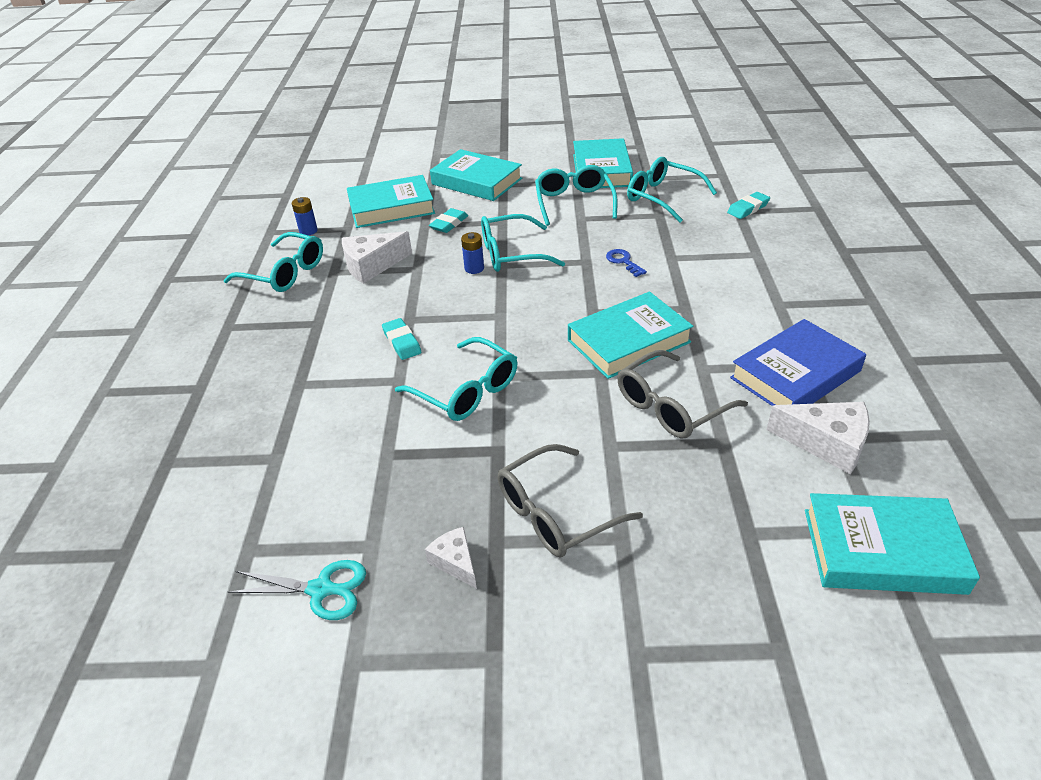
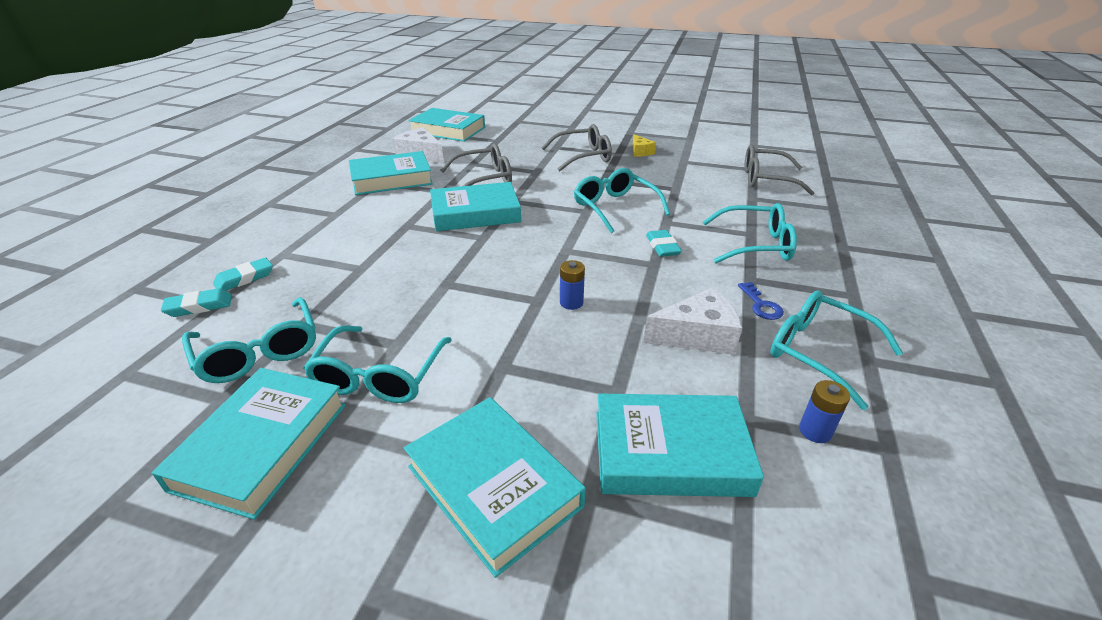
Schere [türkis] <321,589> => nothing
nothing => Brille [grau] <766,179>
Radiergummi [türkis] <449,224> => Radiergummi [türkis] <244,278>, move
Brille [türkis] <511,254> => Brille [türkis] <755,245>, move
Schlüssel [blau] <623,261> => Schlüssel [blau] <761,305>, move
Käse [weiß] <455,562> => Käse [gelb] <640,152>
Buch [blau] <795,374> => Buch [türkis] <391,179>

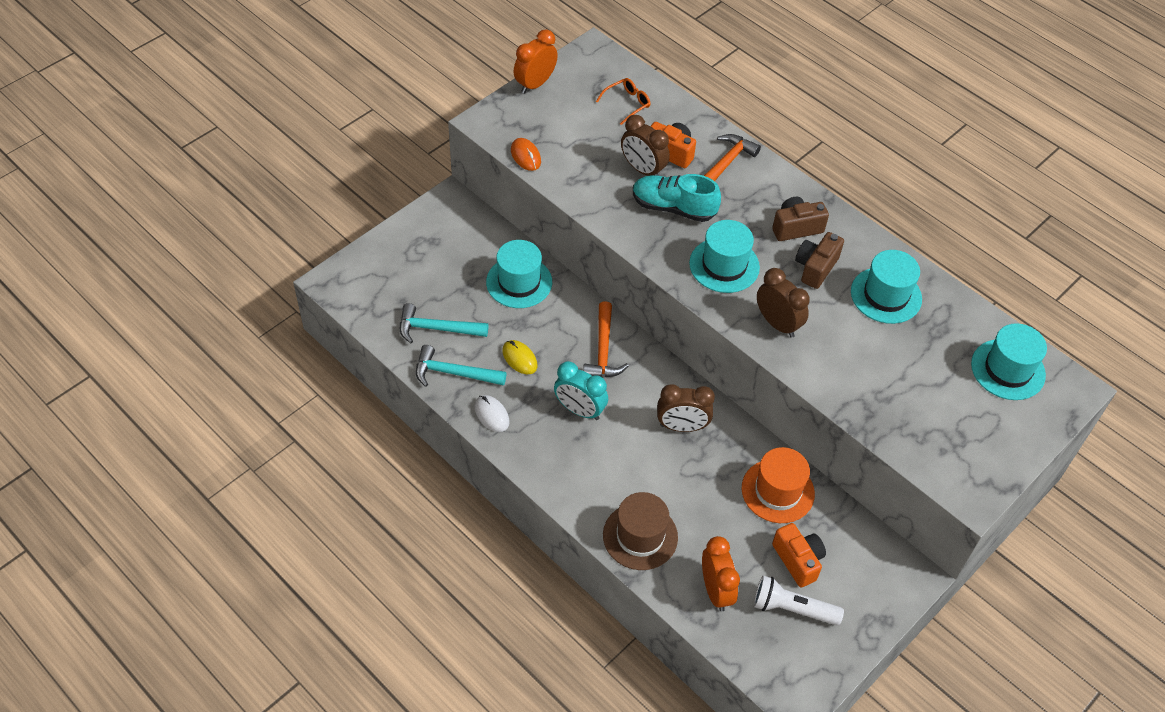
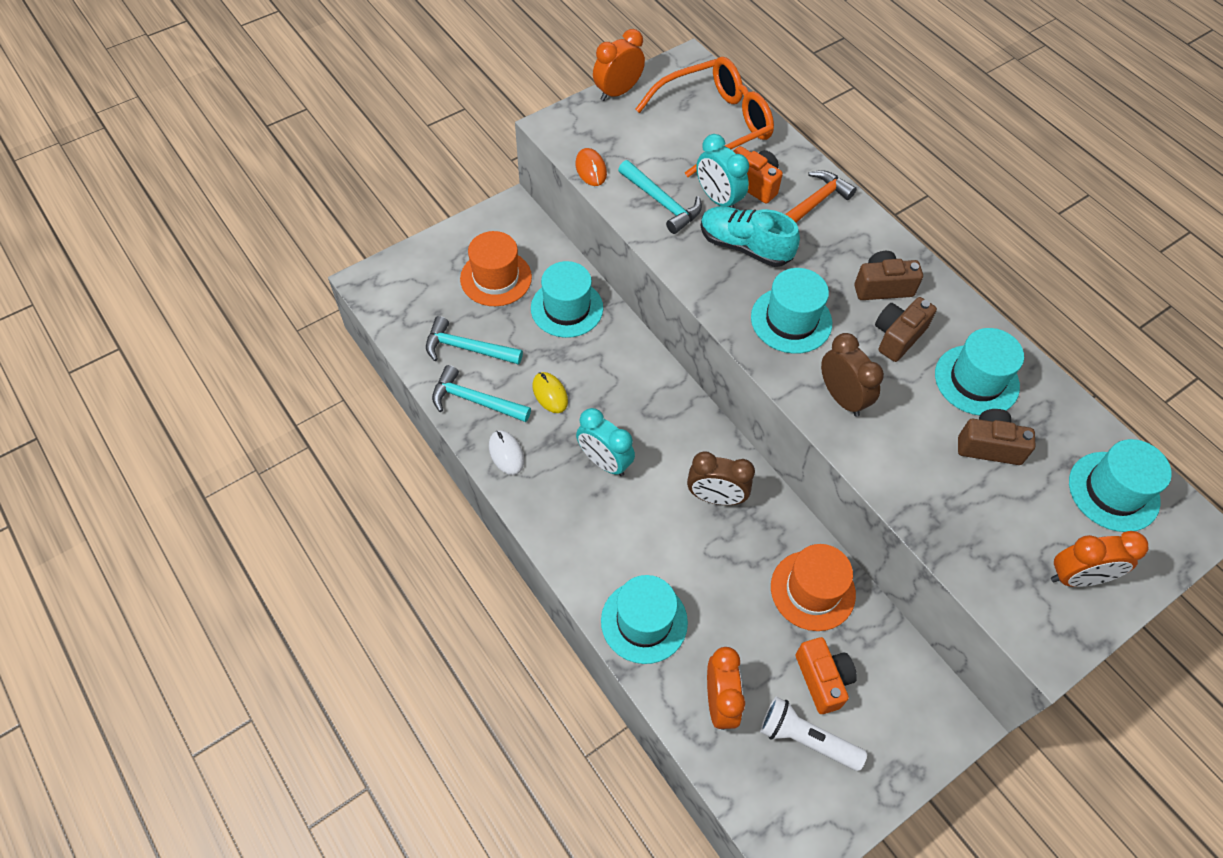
Hammer [orange] <603,350> => nothing
nothing => Hut [orange] <496,278>
nothing => Hammer [türkis] <662,202>
nothing => Kamera [braun] <989,446>
nothing => Wecker [orange] <1077,577>
Hut [braun] <640,536> => Hut [türkis] <644,621>
Wecker [braun] <642,169> => Wecker [türkis] <718,199>
Brille [orange] <627,104> => Brille [orange] <714,124>, x2.30

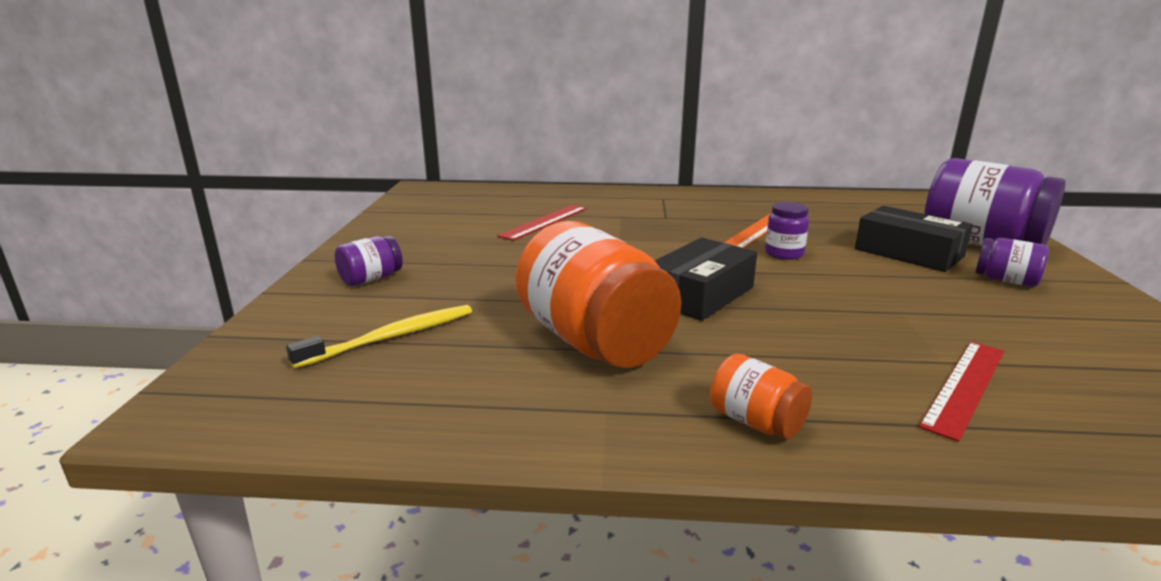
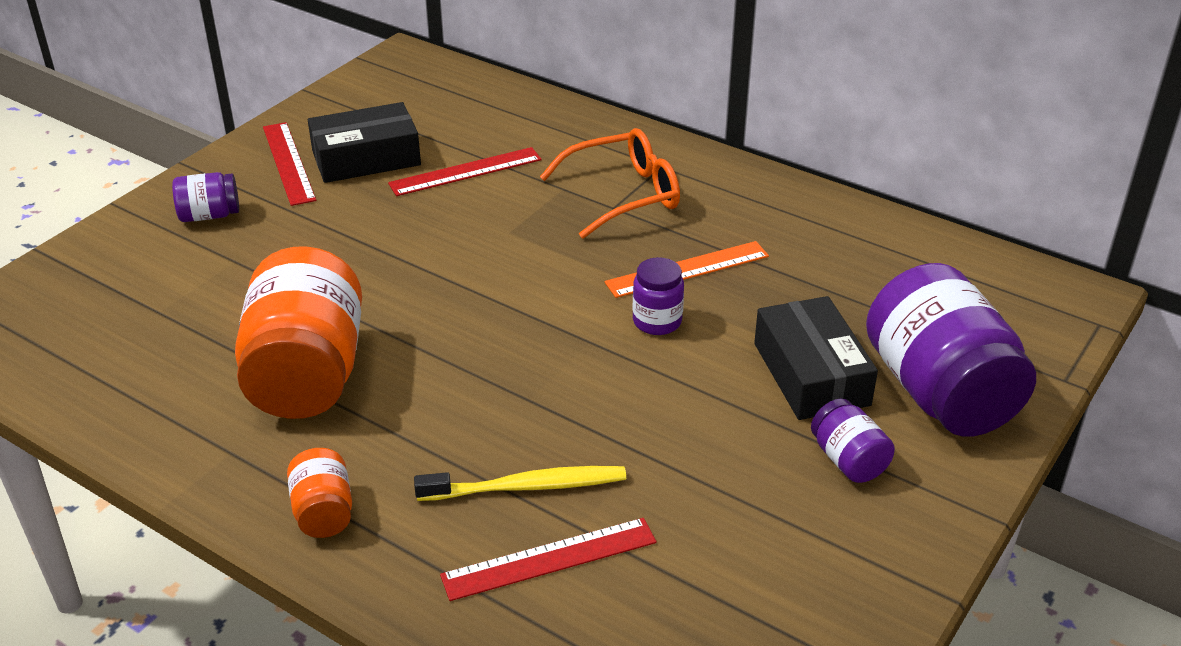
nothing => Lineal [rot] <288,163>
nothing => Brille [orange] <623,194>
Zahnbürste [gelb] <392,337> => Zahnbürste [gelb] <527,487>, move
Schachtel [schwarz] <700,294> => Schachtel [schwarz] <366,158>, move

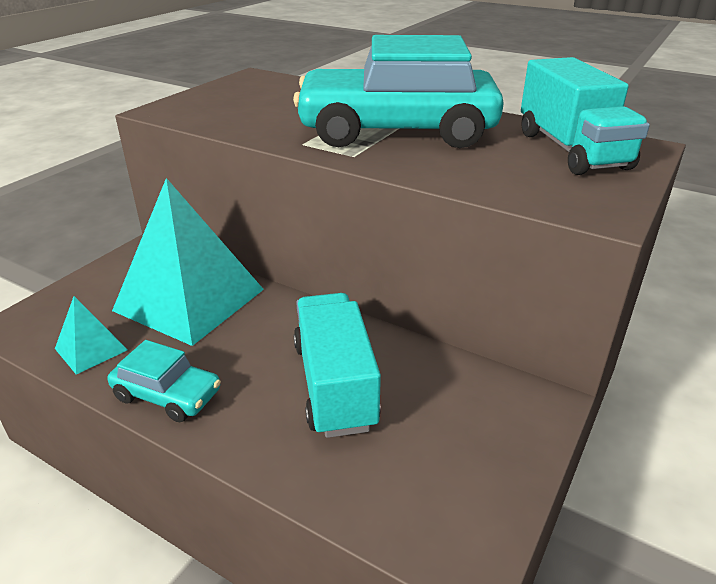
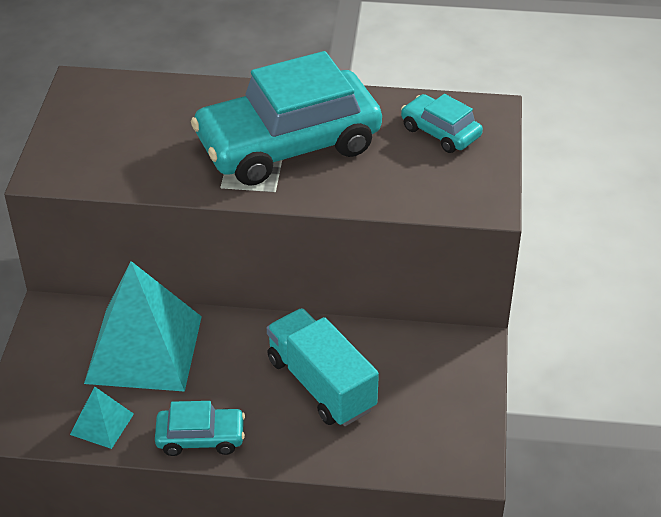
Lastwagen [türkis] <571,150> => Auto [türkis] <440,132>

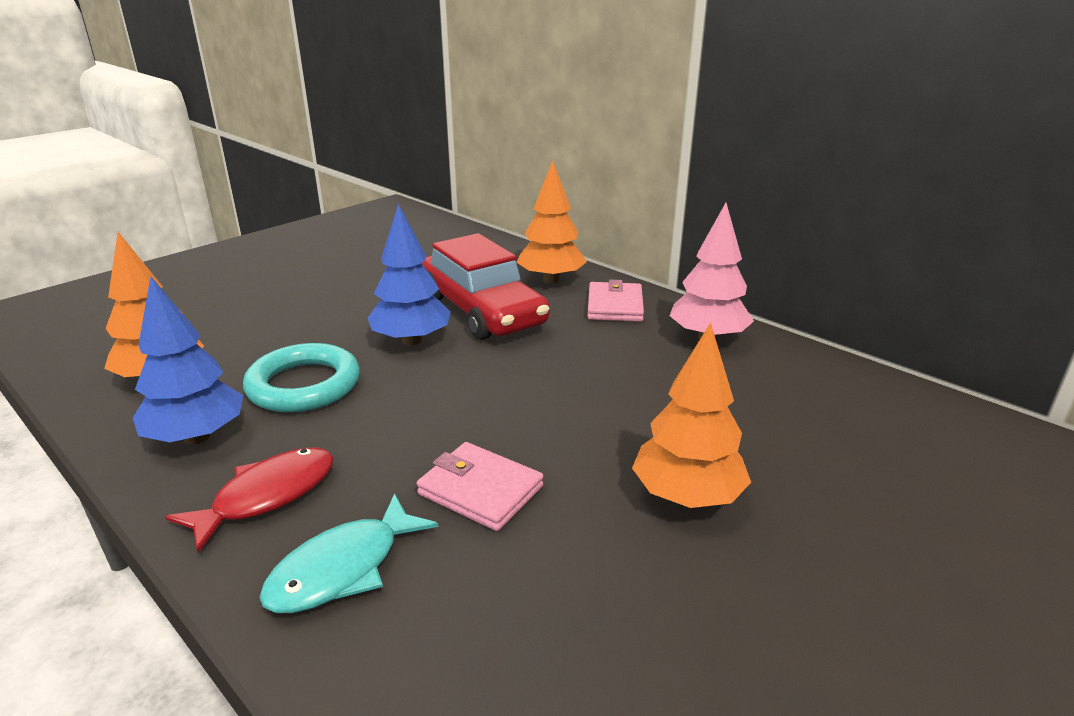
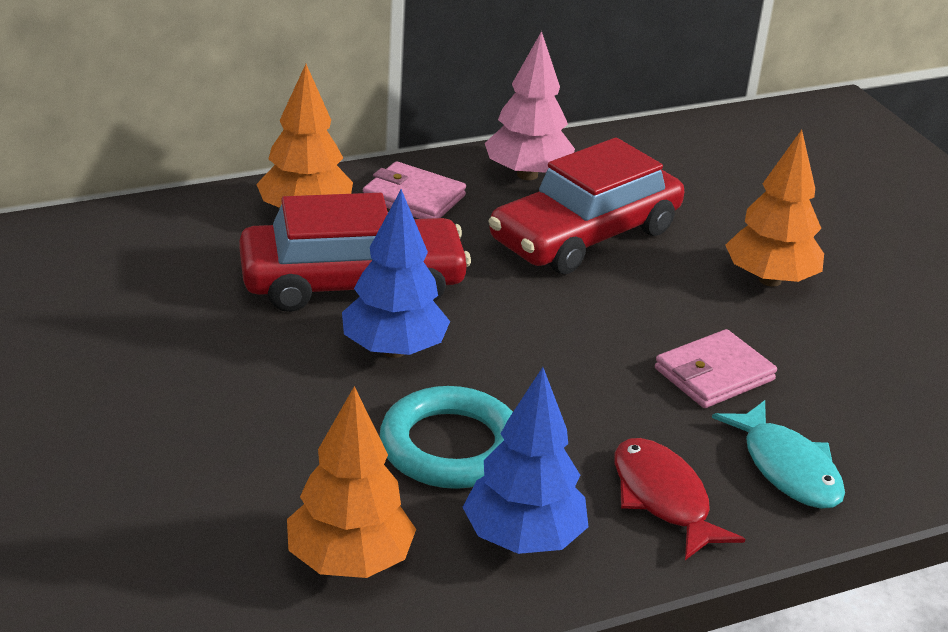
nothing => Auto [rot] <585,235>

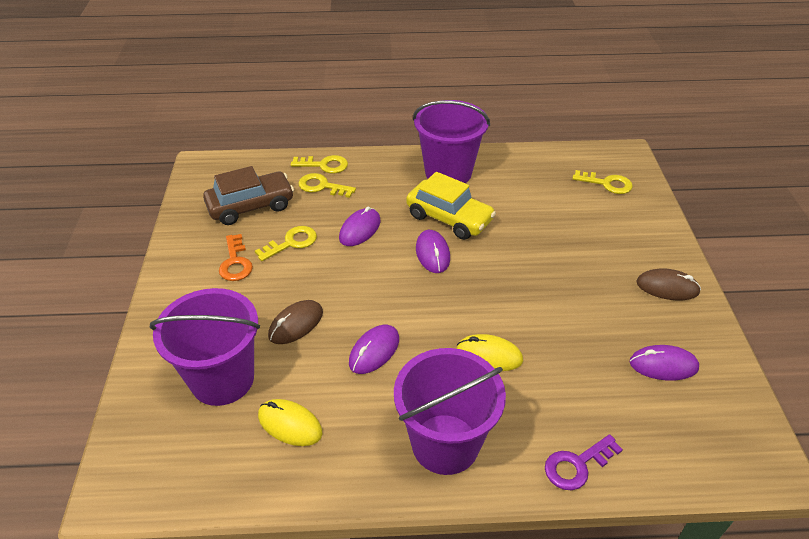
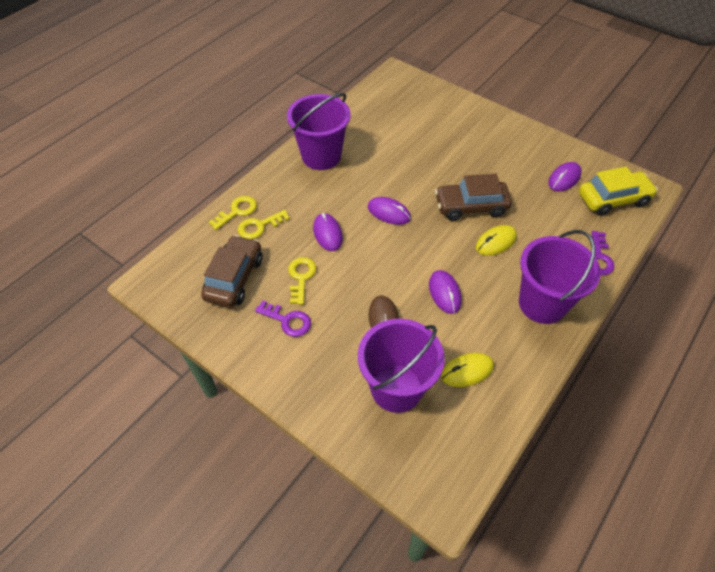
Schlüssel [gelb] <607,184> => nothing
Computermaus [braun] <667,287> => nothing
nothing => Auto [braun] <471,206>
Auto [gelb] <449,218> => Auto [gelb] <613,199>, move
Schlüssel [orange] <235,262> => Schlüssel [lila] <287,320>

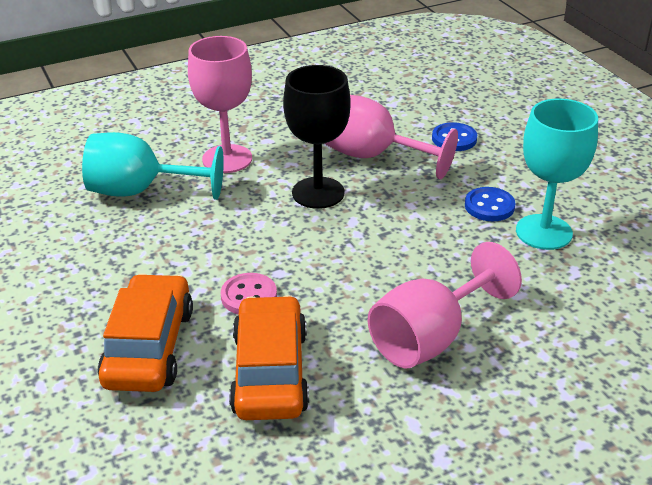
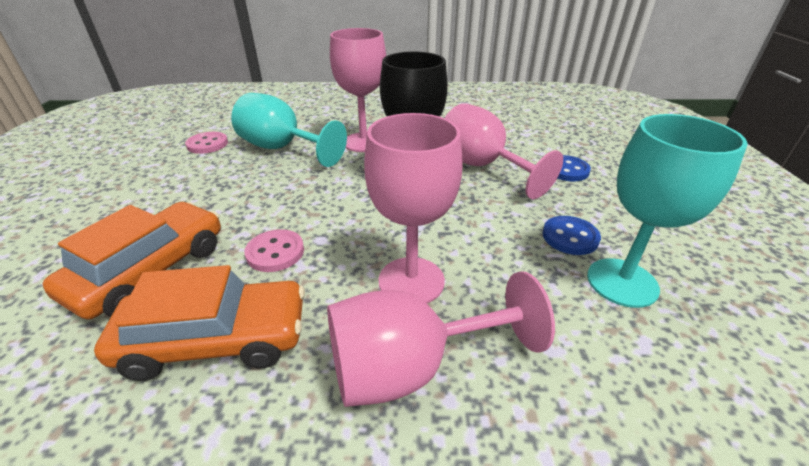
nothing => Knopf [rosa] <207,144>
nothing => Kelch [rosa] <411,281>
Auto [orange] <270,372> => Auto [orange] <216,339>, 60 degrees clockwise

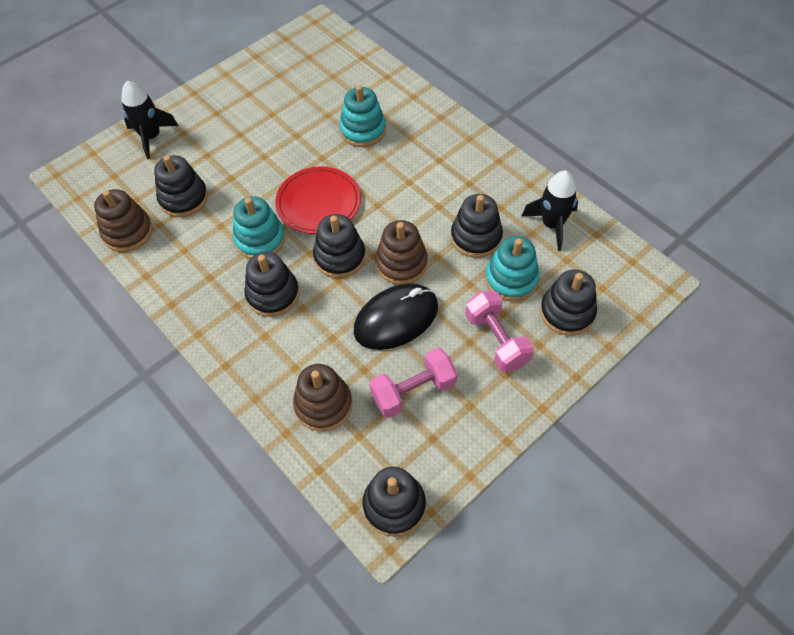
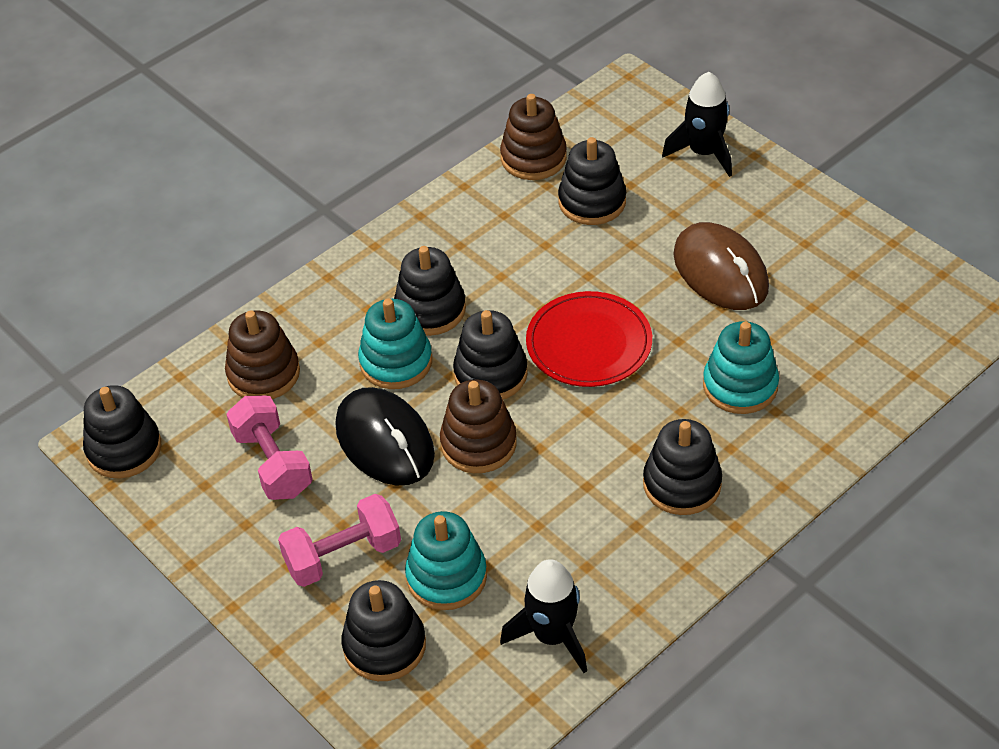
nothing => Computermaus [braun] <720,271>
Stapelspielzeug [türkis] <260,239> => Stapelspielzeug [türkis] <396,362>, move
Stapelspielzeug [schwarz] <476,237> => Stapelspielzeug [schwarz] <682,484>, move

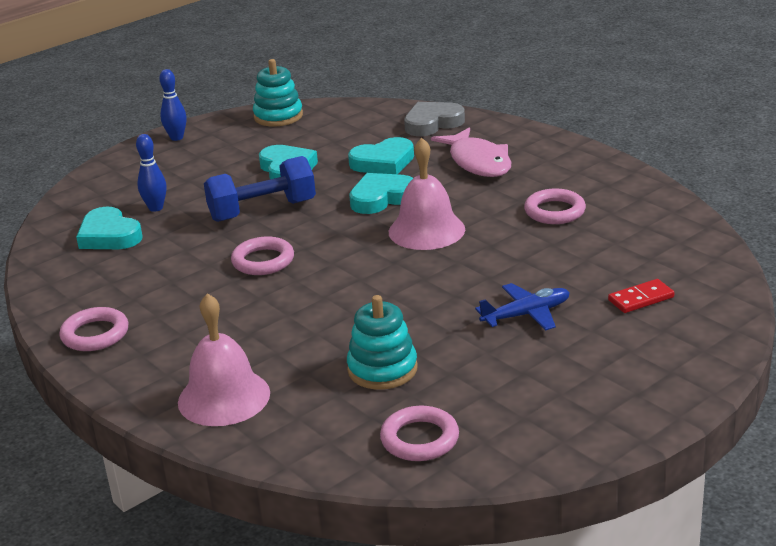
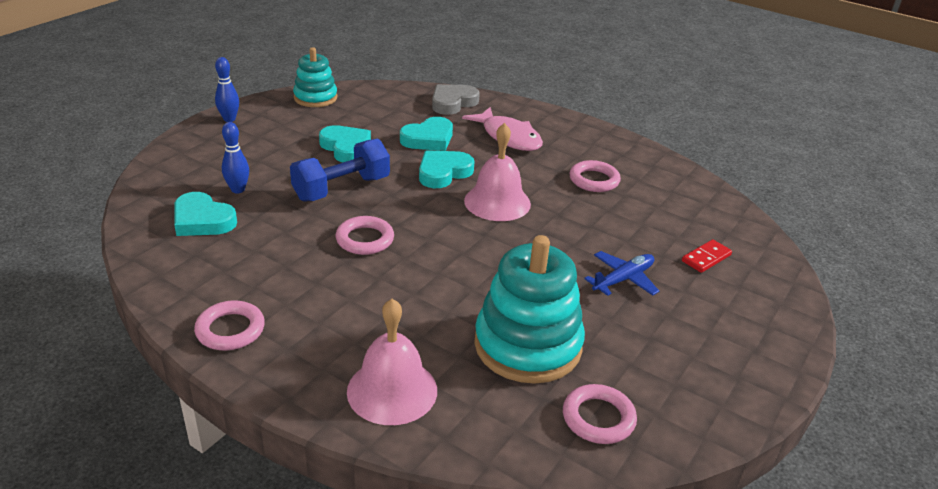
Stapelspielzeug [türkis] <382,369> => Stapelspielzeug [türkis] <527,345>, x1.67

